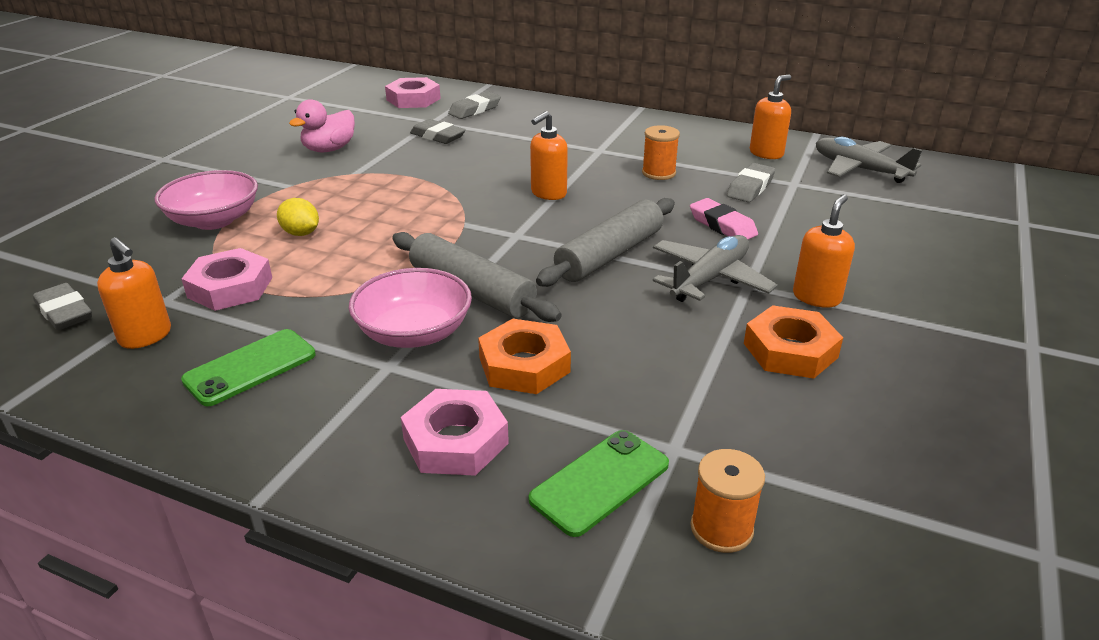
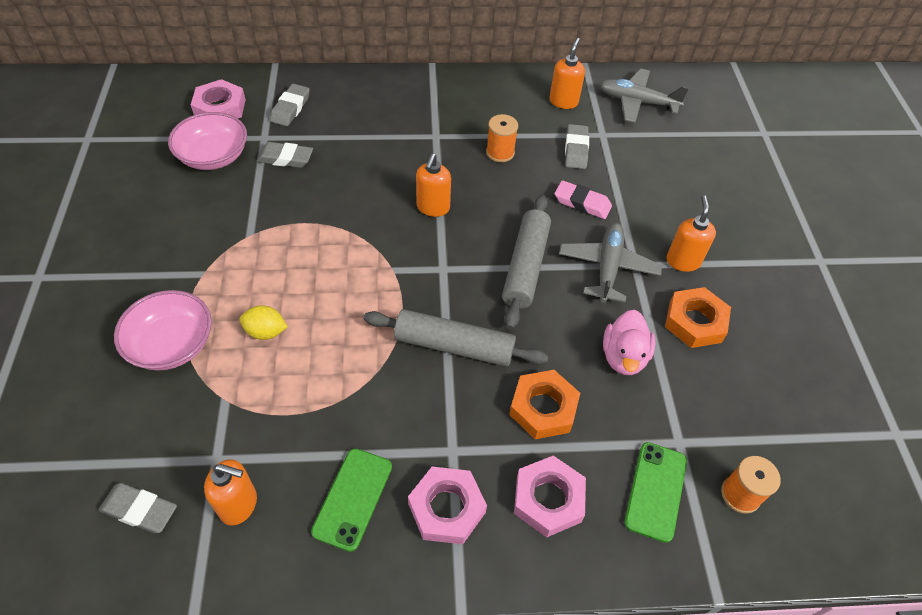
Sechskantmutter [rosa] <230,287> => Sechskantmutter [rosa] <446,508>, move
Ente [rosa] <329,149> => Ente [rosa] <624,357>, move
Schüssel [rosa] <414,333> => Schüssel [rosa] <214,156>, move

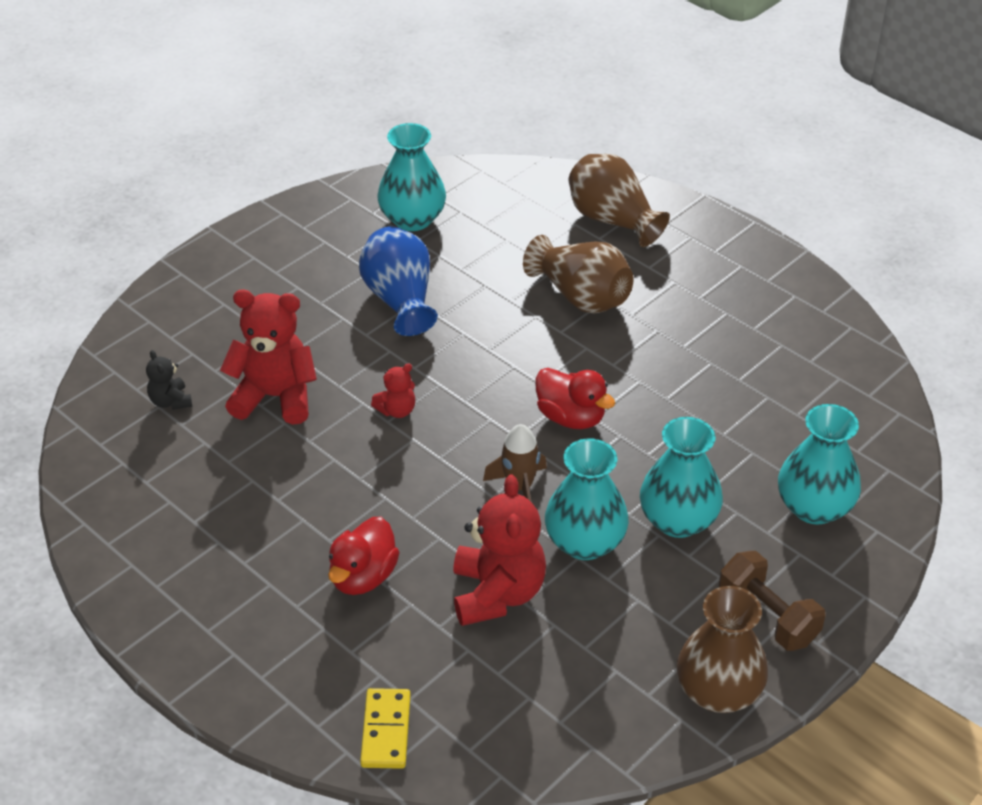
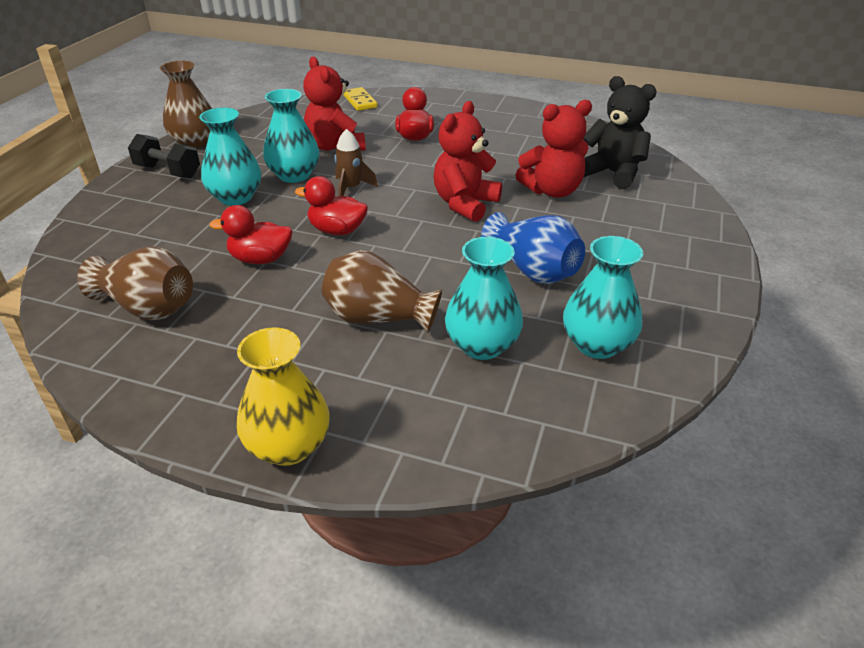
nothing => Ente [rot] <260,259>
nothing => Vase [gelb] <288,446>
Vase [braun] <612,220> => Vase [braun] <148,307>, move
Vase [türkis] <814,507> => Vase [türkis] <482,345>, move
Hantel [braun] <768,616> => Hantel [schwarz] <168,171>
Teddybär [schwarz] <170,401> => Teddybär [schwarz] <613,173>, x2.05
Teddybär [rot] <397,410> => Teddybär [rot] <465,204>, x2.05

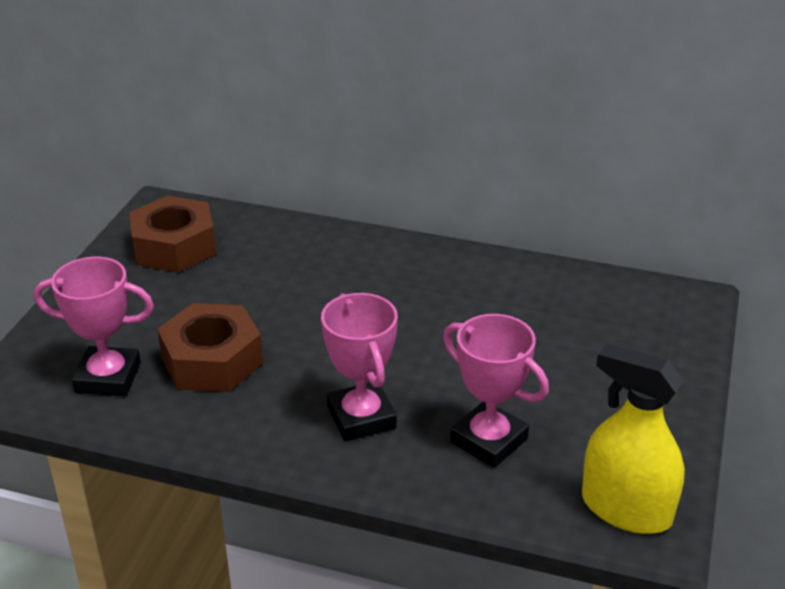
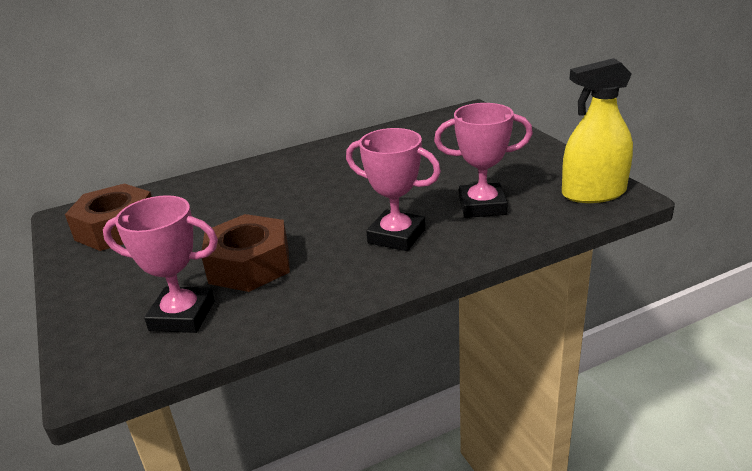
Pokal [rosa] <108,378> => Pokal [rosa] <182,316>, 45 degrees clockwise

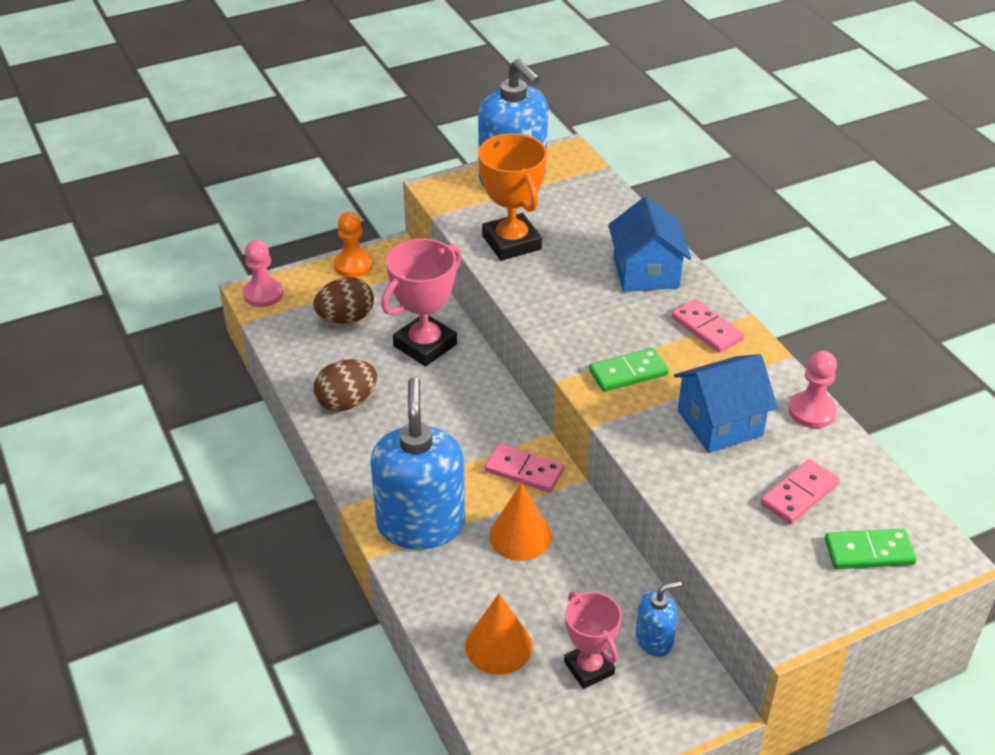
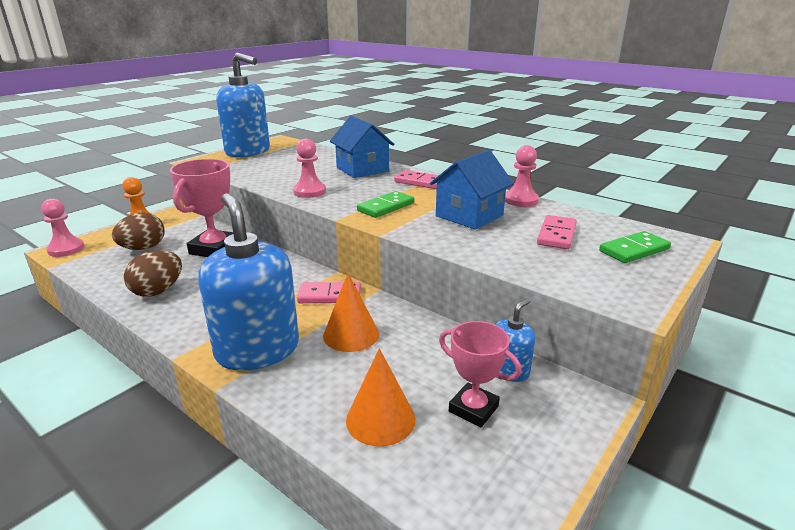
Pokal [orange] <511,243> => nothing
nothing => Bauer [rosa] <309,192>

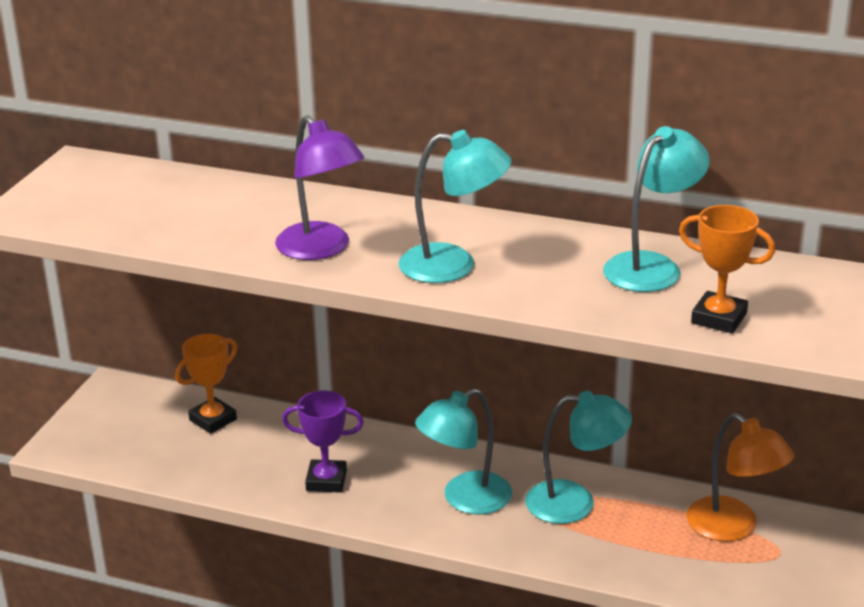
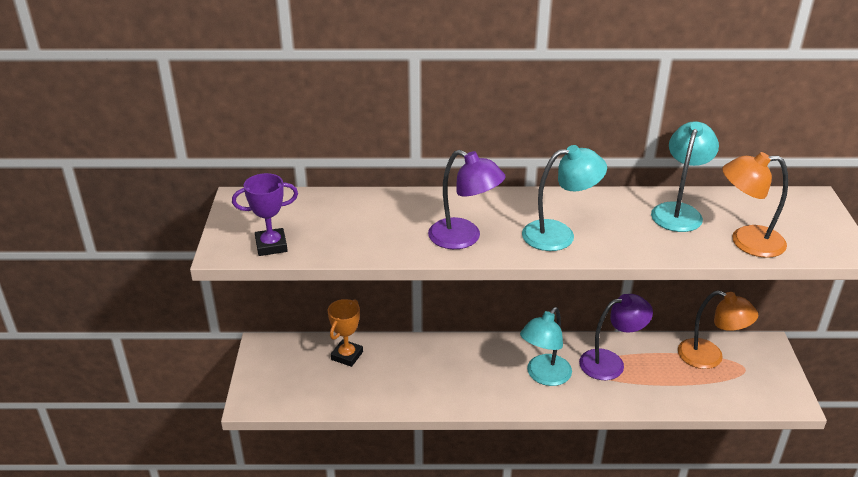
Pokal [lila] <326,481> => Pokal [lila] <271,245>, move
Pokal [orange] <719,318> => Lampe [orange] <746,241>
Lampe [türkis] <575,503> => Lampe [lila] <610,362>

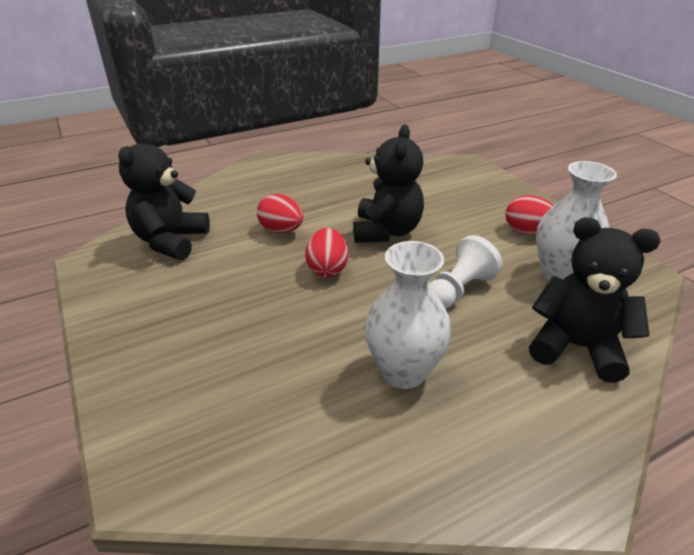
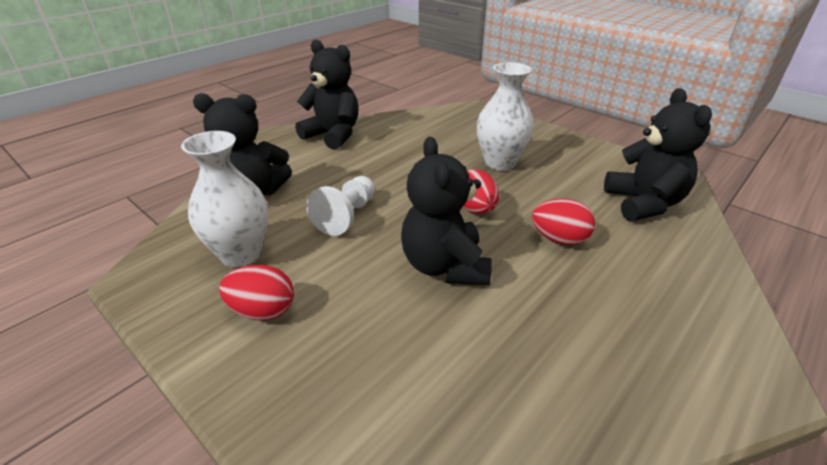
nothing => Teddybär [schwarz] <333,135>
Vase [weiß] <403,371> => Vase [weiß] <500,163>, move

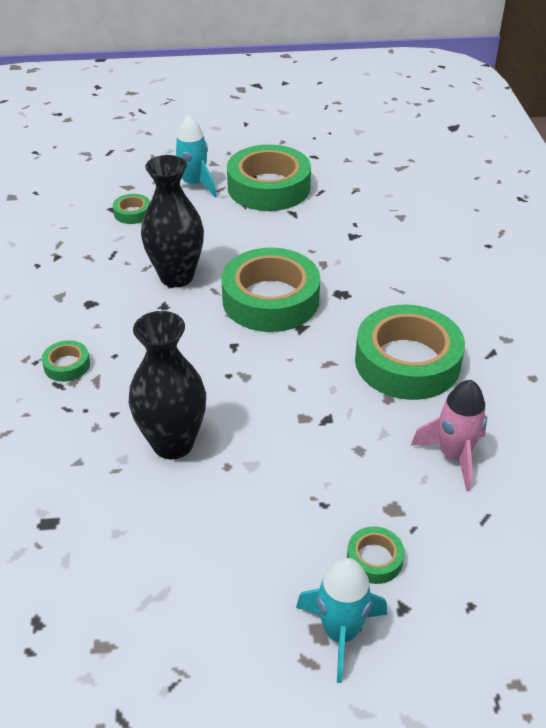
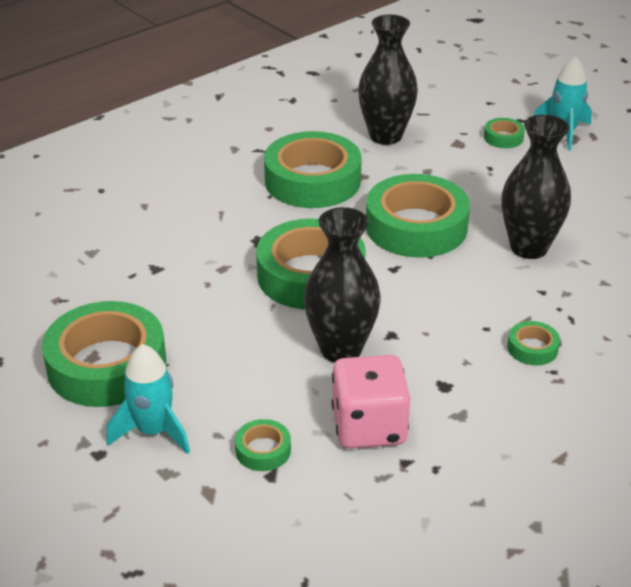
nothing => Spielwürfel [rosa] <369,427>
nothing => Klebeband [grün] <416,227>
Rakete [rosa] <454,456> => Vase [schwarz] <385,136>

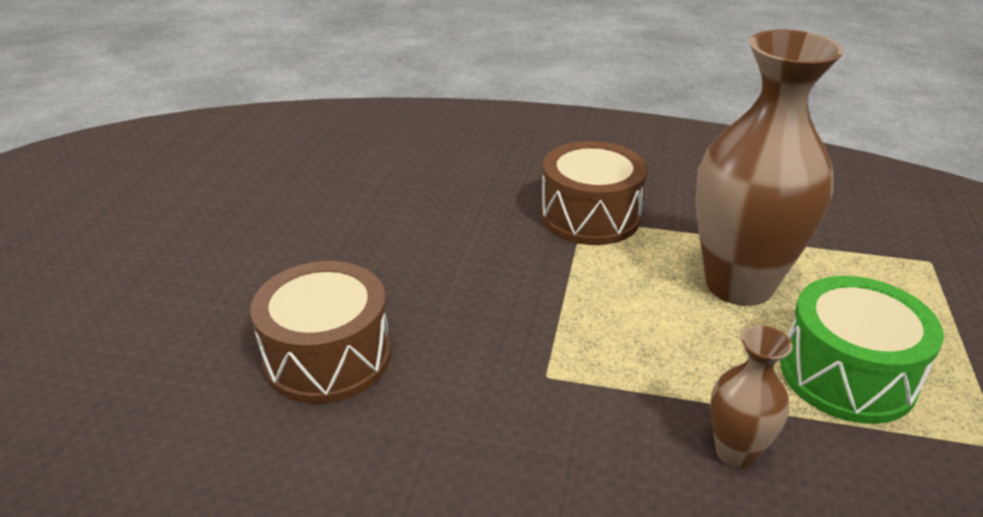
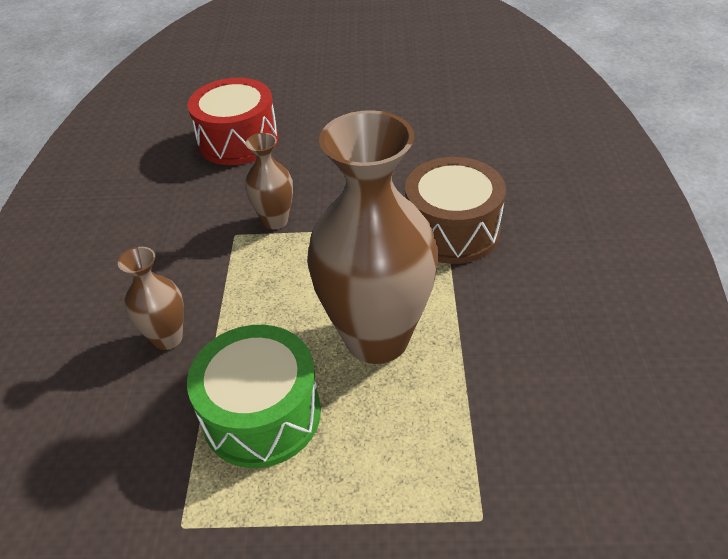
nothing => Vase [braun] <275,221>
Trommel [braun] <328,357> => Trommel [rot] <238,140>

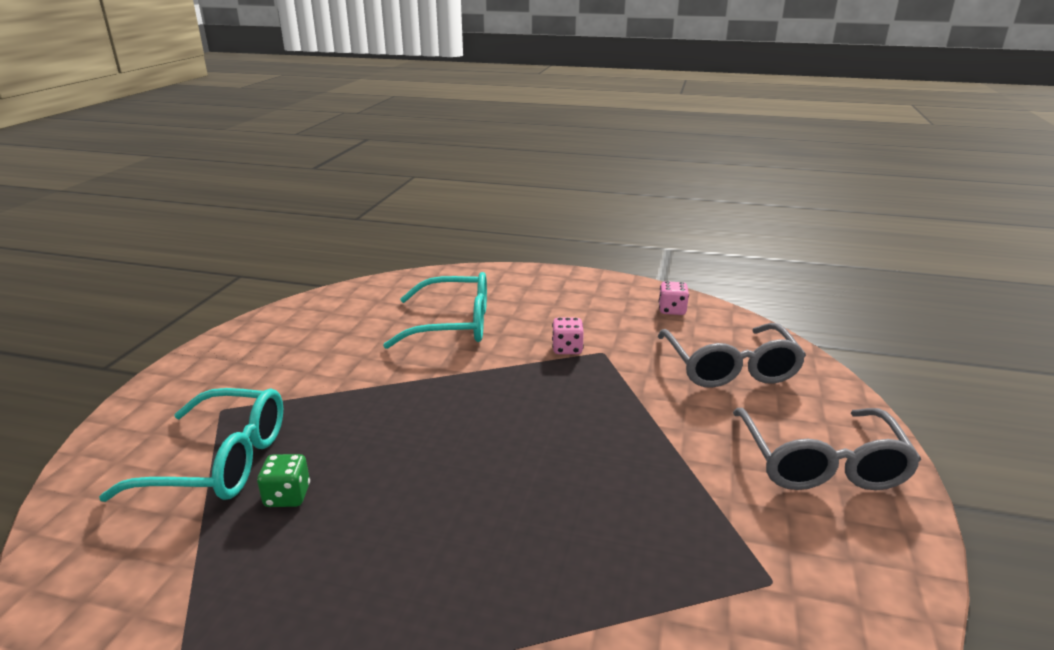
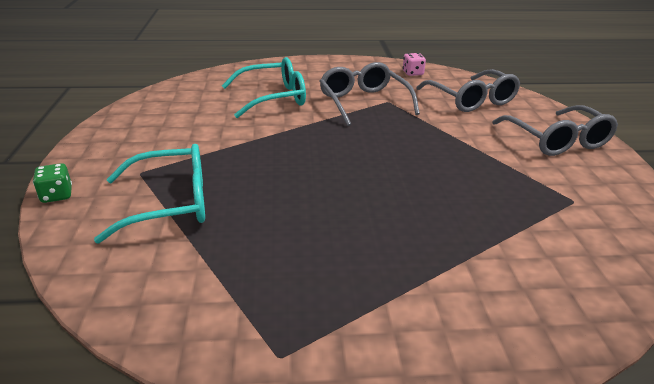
Spielwürfel [grün] <287,496> => Spielwürfel [grün] <57,195>, move
Spielwürfel [rosa] <567,349> => Brille [grau] <363,102>

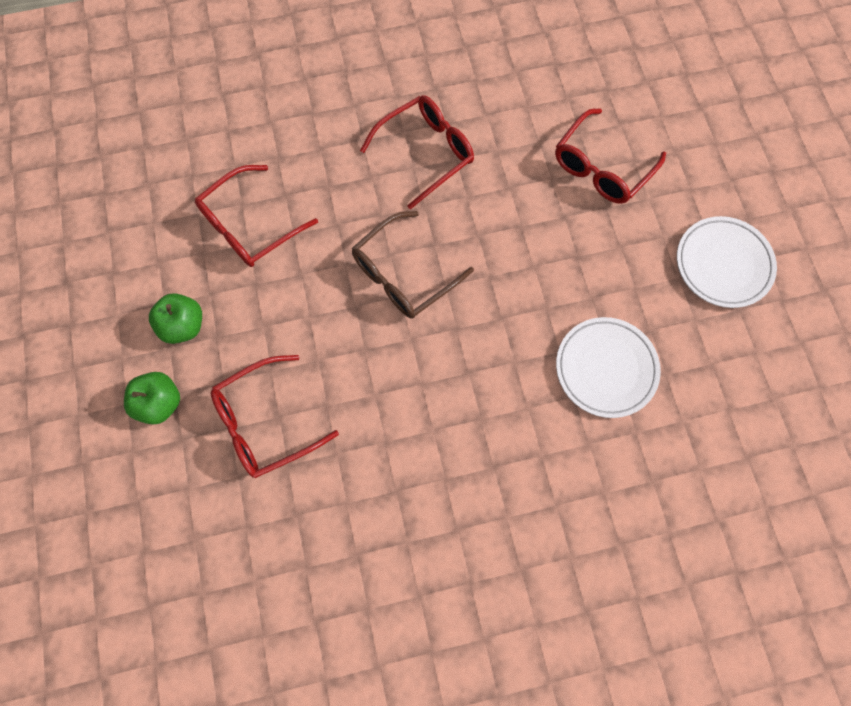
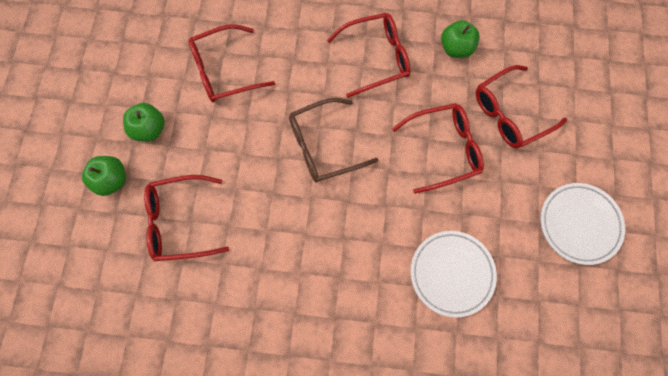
nothing => Brille [rot] <444,149>
nothing => Apfel [grün] <456,48>

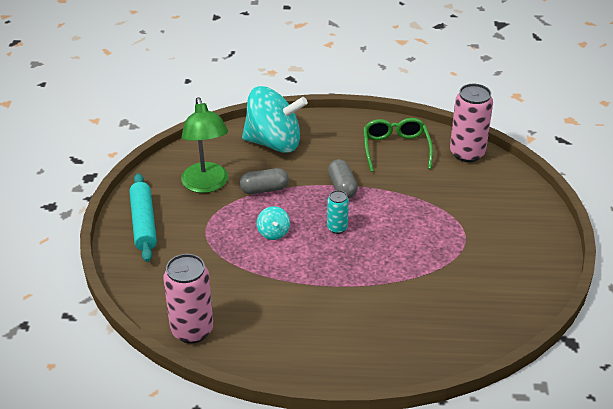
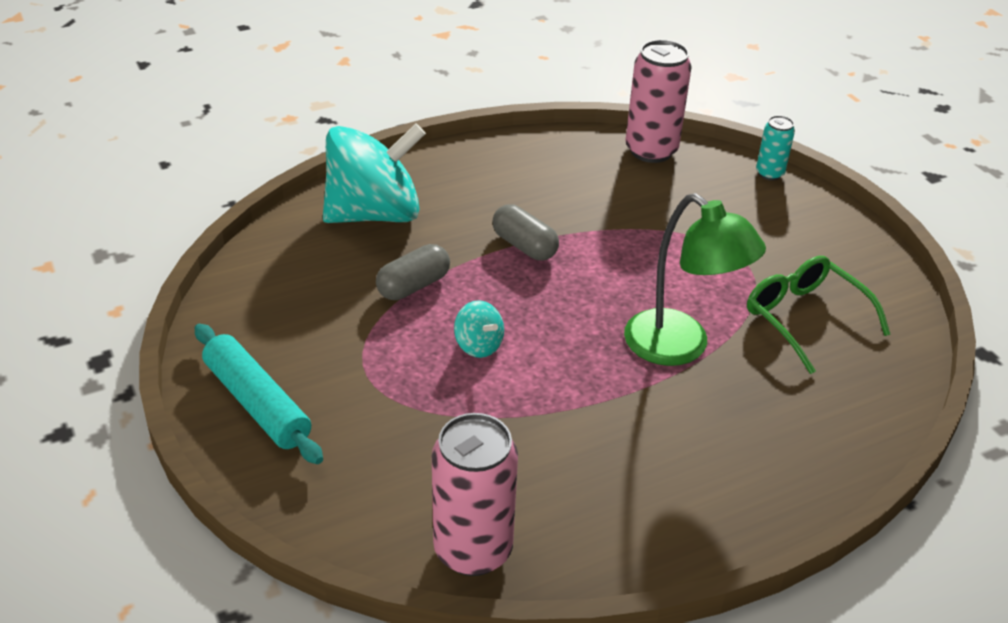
Lampe [grün] <206,185> => Lampe [grün] <680,347>, move
Dose [türkis] <337,228> => Dose [türkis] <769,173>, move
Brille [grün] <396,149> => Brille [grün] <805,319>, move

